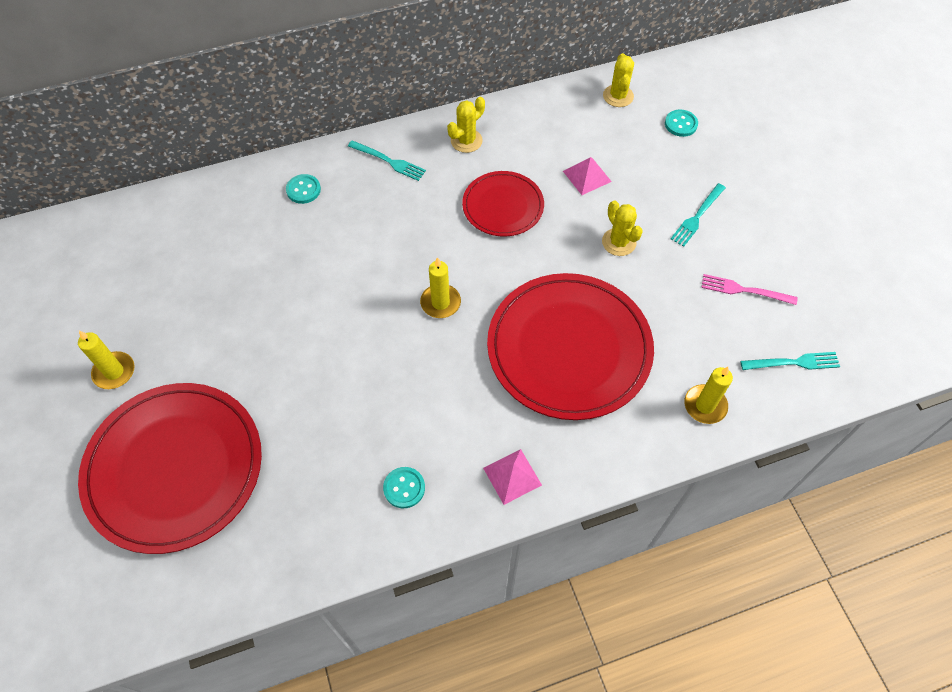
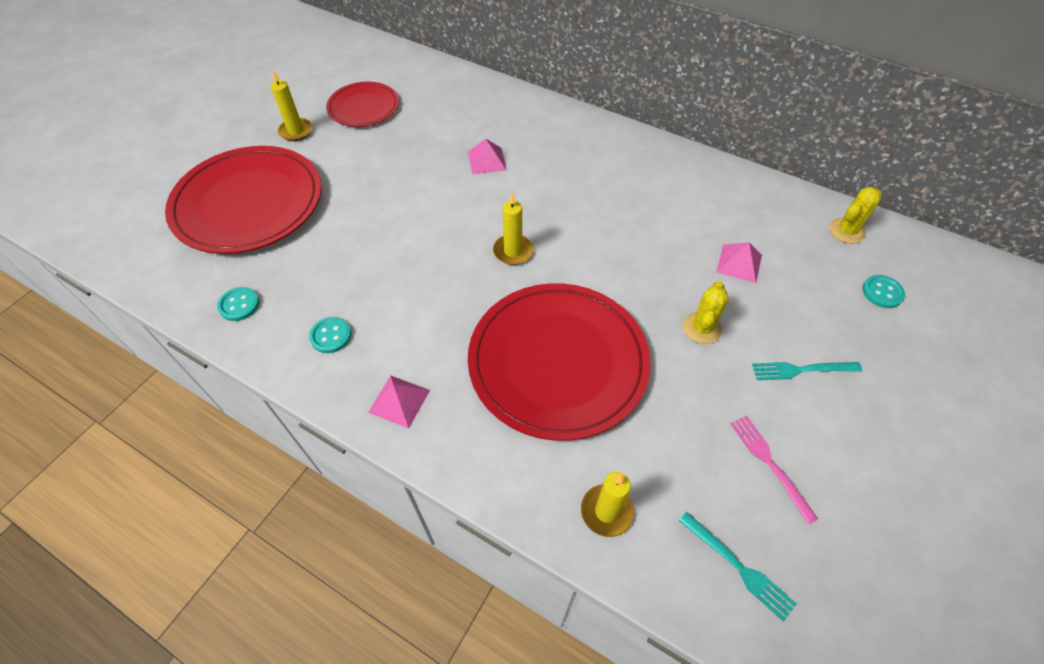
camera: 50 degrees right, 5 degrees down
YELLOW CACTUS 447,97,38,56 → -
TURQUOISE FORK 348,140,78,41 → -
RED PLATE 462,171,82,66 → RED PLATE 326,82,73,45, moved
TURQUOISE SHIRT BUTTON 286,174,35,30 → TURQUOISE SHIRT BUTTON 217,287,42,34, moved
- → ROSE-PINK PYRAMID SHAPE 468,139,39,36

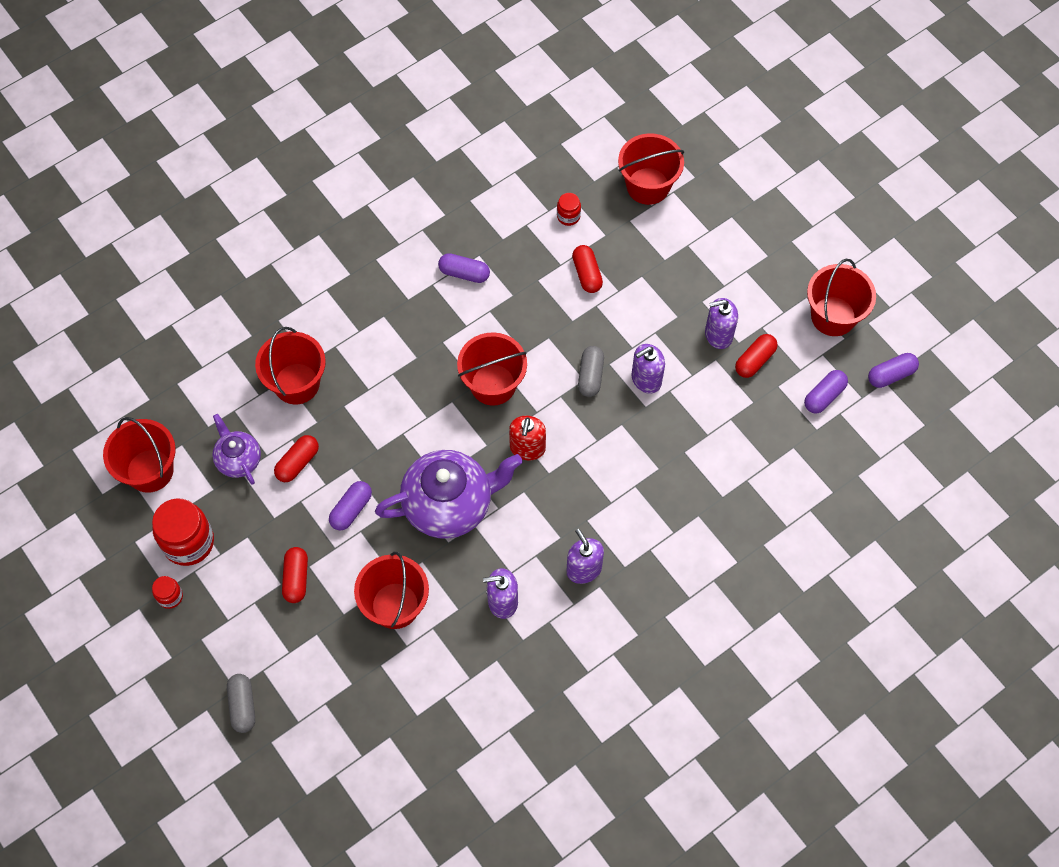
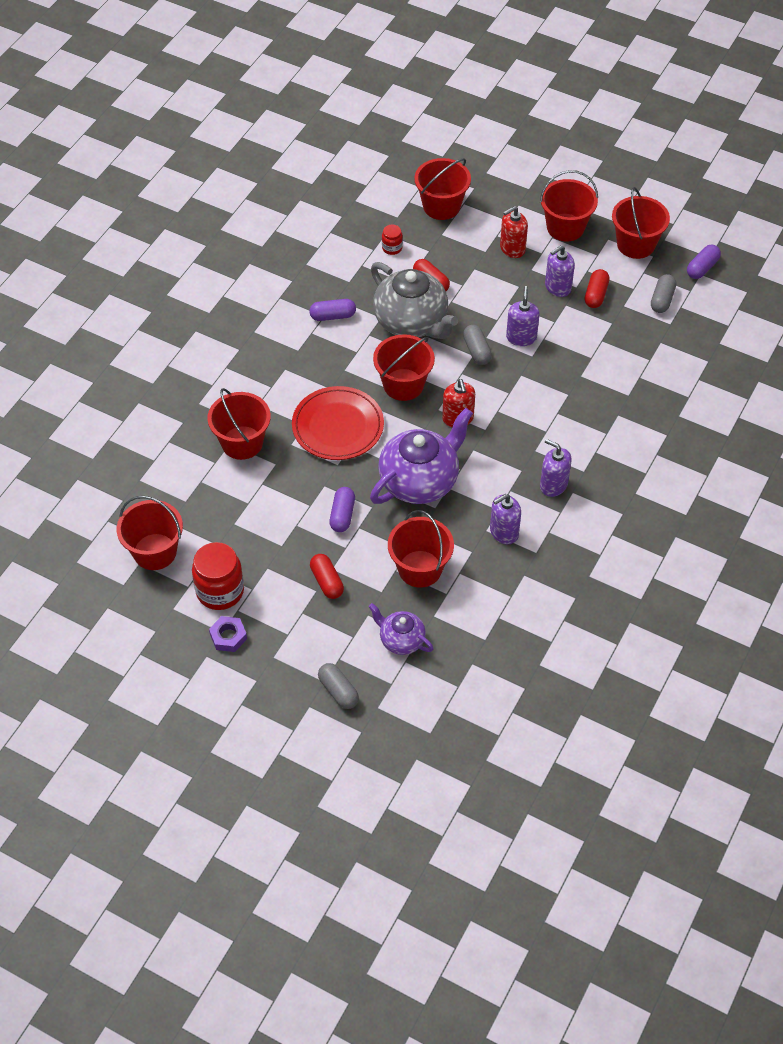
camera: 25 degrees left, 10 degrees down
PURPLE SOAP PUMP 631,344,34,50 → PURPLE SOAP PUMP 506,286,34,60, 150 degrees clockwise
PURPLE CAPSULE 804,370,44,44 → ASH-GREY CAPSULE 651,274,25,39
PURPLE TEAPOT 212,414,49,71 → PURPLE TEAPOT 369,603,65,52, moved
RED CAPSULE 274,435,45,47 → -
RED PRESERVE JAR 152,576,31,33 → PURPLE NUT 209,616,38,36
- → RED PAIL 540,170,58,71
- → RED SOAP PUMP 500,206,28,52
- → ASH-GREY TEAPOT 371,262,87,77
- → RED PLATE 292,386,92,74

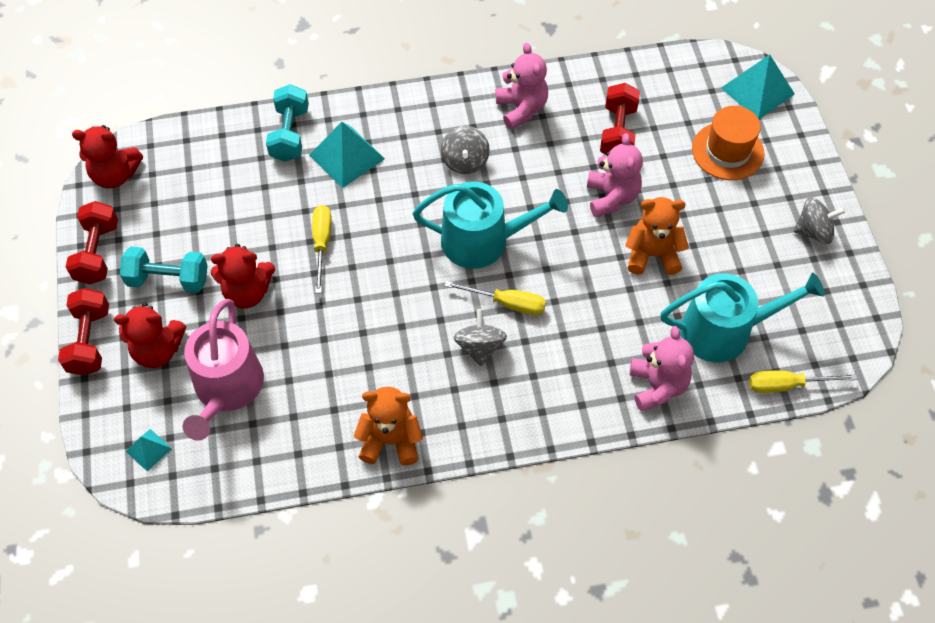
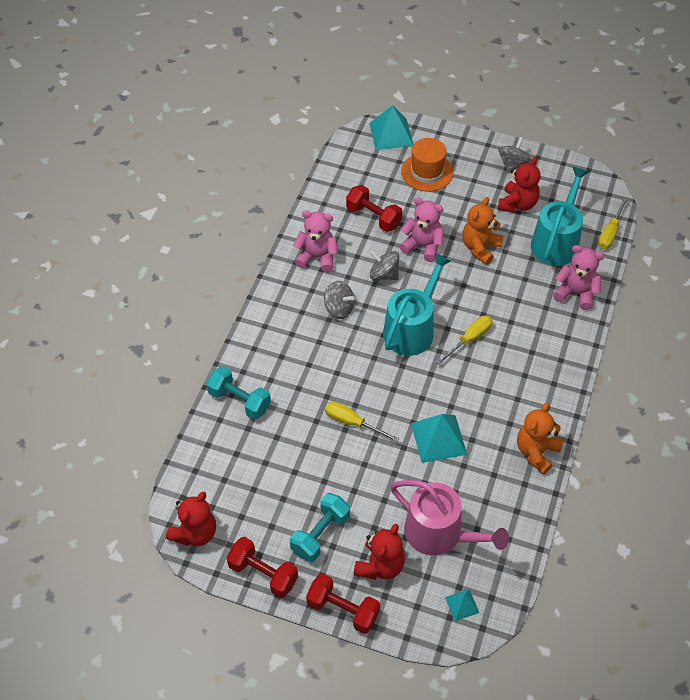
camera: 60 degrees left, 5 degrees down
TURQUOISE PYRAMID SHAPE 309,122,76,66 → TURQUOISE PYRAMID SHAPE 411,414,56,49, moved
RED TEDDY BEAR 211,244,64,65 → RED TEDDY BEAR 498,157,43,56, moved
ASH-GREY SPINNING TOP 453,309,54,57 → ASH-GREY SPINNING TOP 370,250,29,30, moved

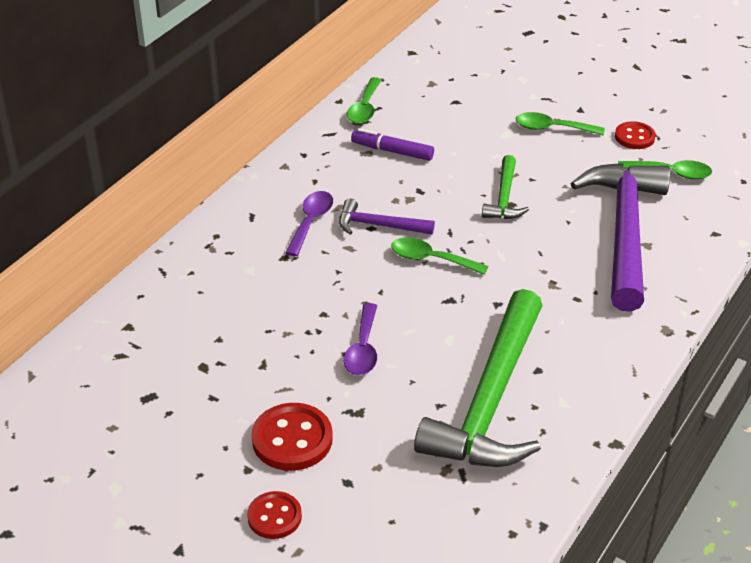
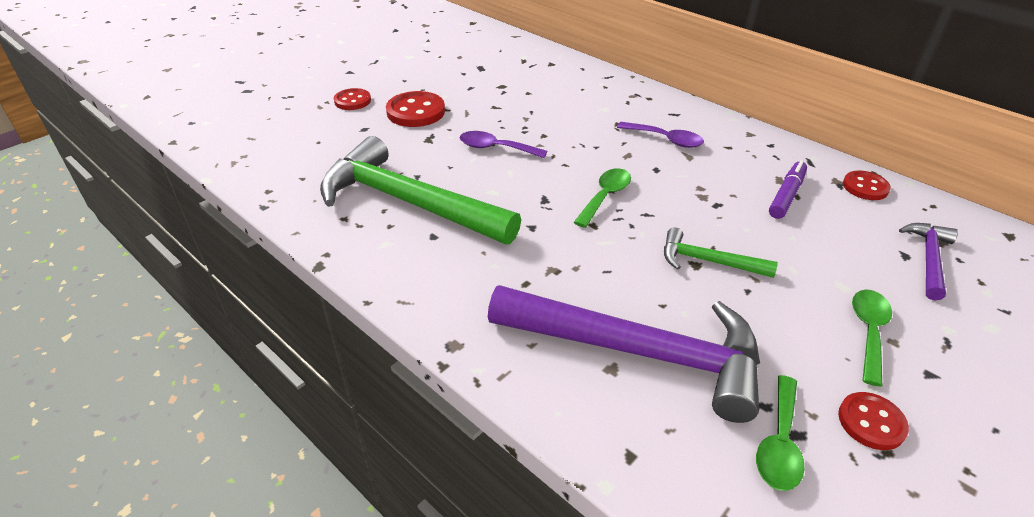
camera: 100 degrees right, 0 degrees up
LEAF-GREEN SPOON 347,77,34,47 → RED SHIRT BUTTON 843,170,48,30
PURPLE CARPENTER'S HAMMER 339,198,96,37 → PURPLE CARPENTER'S HAMMER 899,223,59,78, moved

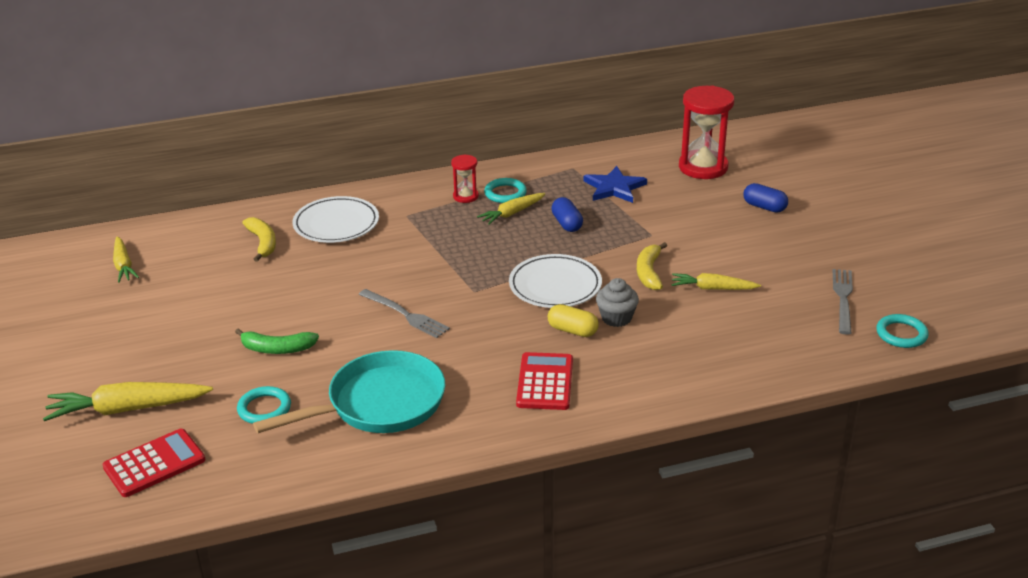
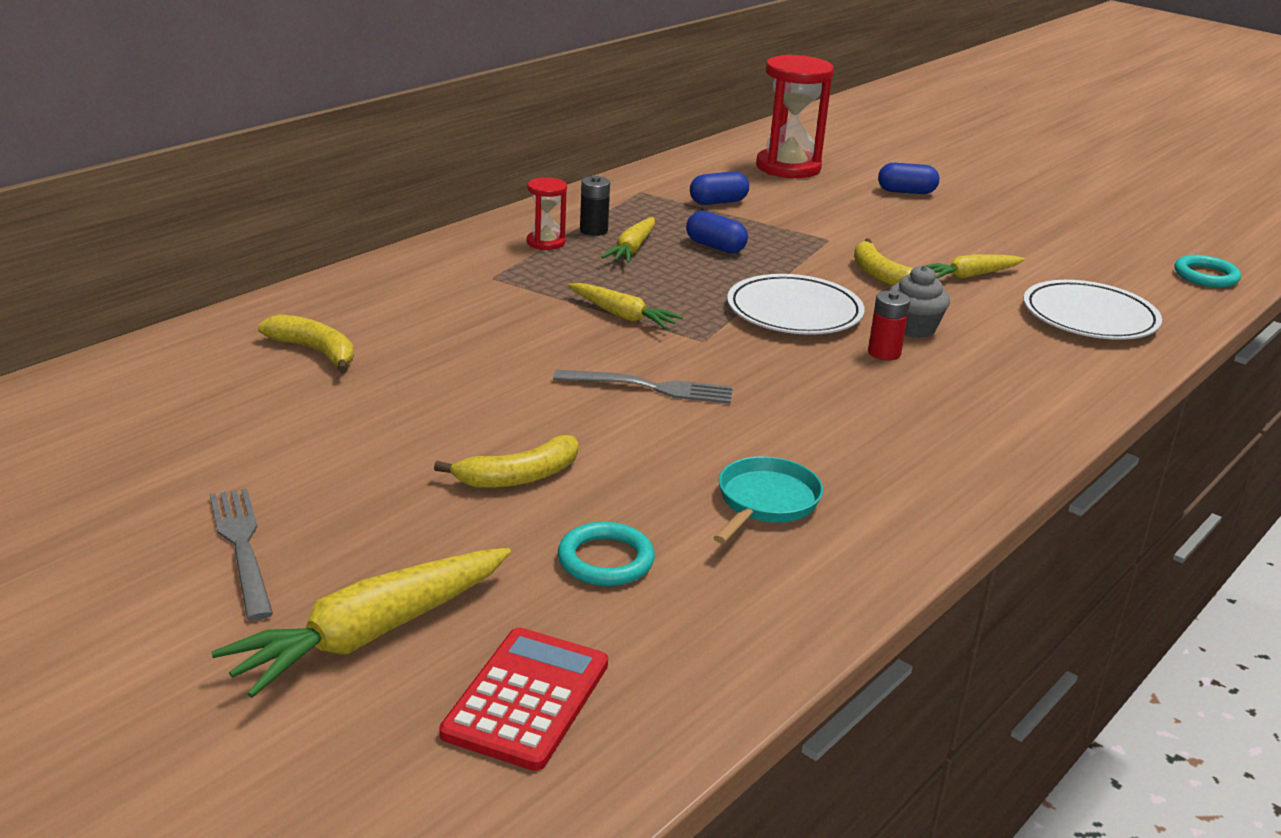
camera: 35 degrees left, 5 degrees down
COBALT STAR SHAPE 583,166,64,37 → COBALT CAPSULE 690,171,59,34
TURQUOISE HOOP 484,178,43,25 → JET-BLACK AA BATTERY 580,176,30,60
PURE WHITE PLATE 293,196,86,47 → PURE WHITE PLATE 1024,280,138,60, moved
YELLOW TOY CARROT 113,236,26,47 → YELLOW TOY CARROT 568,283,115,46, moved
ASH-GREY FORK 833,269,20,66 → ASH-GREY FORK 210,488,63,132, moved
YELLOW CAPSULE 548,304,51,33 → RED AA BATTERY 868,291,42,69
LEAF-GREEN BANANA FRUIT 235,328,84,26 → YELLOW BANANA FRUIT 434,435,144,53
TURQUOISE PAN 253,350,192,83 → TURQUOISE PAN 713,456,110,87, x0.54
RED ADDING MACHINE 516,352,57,58 → -

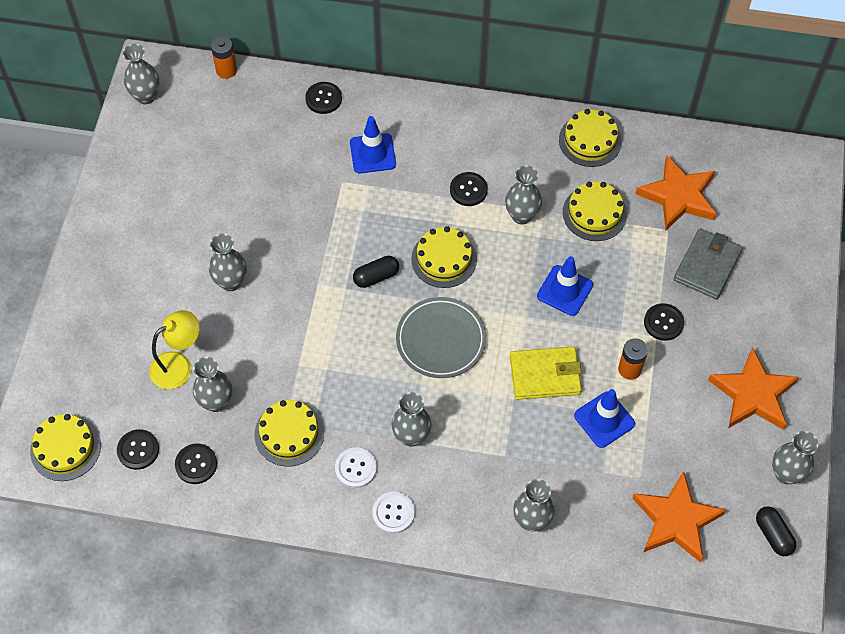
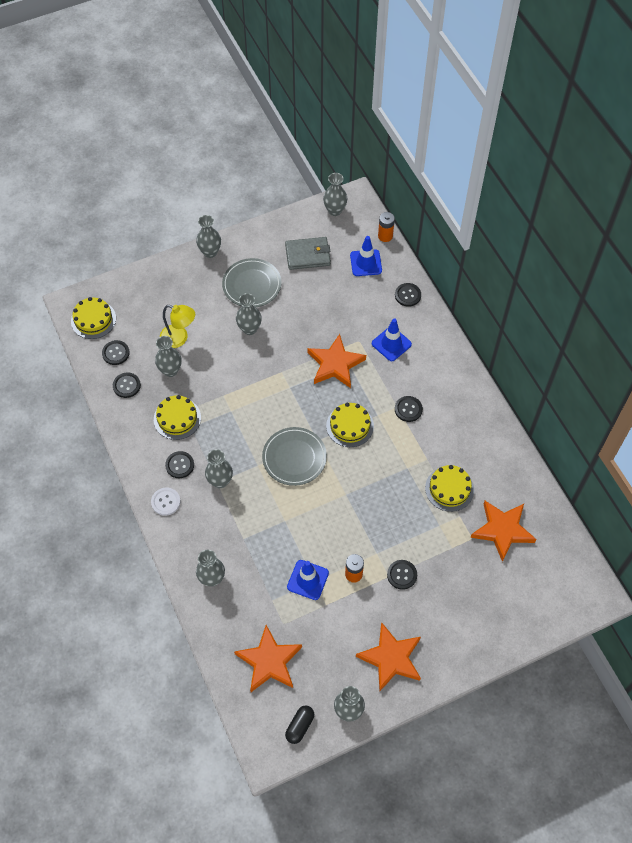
camera: 55 degrees right, 0 degrees up
YELLOW CAKE 559,109,63,58 → -
ASH-GREY TALL VASE 505,166,37,59 → ASH-GREY TALL VASE 196,215,25,43, moved
ASH-GREY CARD WALLET 674,228,69,71 → ASH-GREY CARD WALLET 285,237,46,33, moved
JET-BLACK CAPSULE 353,256,46,32 → -
COBALT ROAD CONE 537,256,56,60 → COBALT ROAD CONE 350,236,32,40, moved
YELLOW CARD WALLET 510,346,72,54 → -
PURE WHITE SHIRT BUTTON 335,447,42,41 → JET-BLACK SHIRT BUTTON 165,451,29,27
- → ASH-GREY PLATE 222,258,59,49
- → BRIGHT ORANGE STAR SHAPE 307,334,59,54

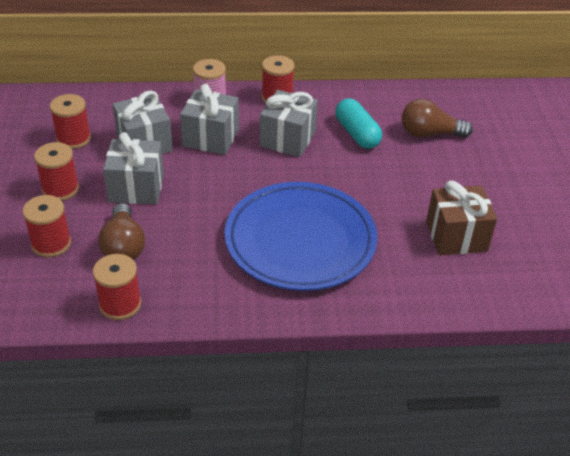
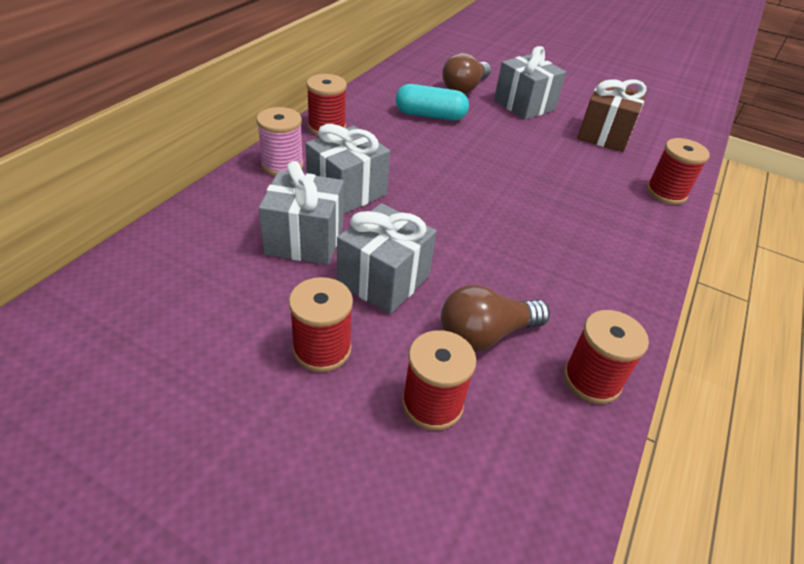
camera: 60 degrees left, 0 degrees up
ASH-GREY WRAPPED GIFT 260,90,58,67 → ASH-GREY WRAPPED GIFT 494,46,72,74, moved
RED SPOOL 50,94,41,55 → RED SPOOL 647,138,63,67, moved
COBALT PLATE 225,182,152,109 → -
RUSSET LIGHTBULB 98,203,47,57 → RUSSET LIGHTBULB 441,285,109,66, 135 degrees clockwise

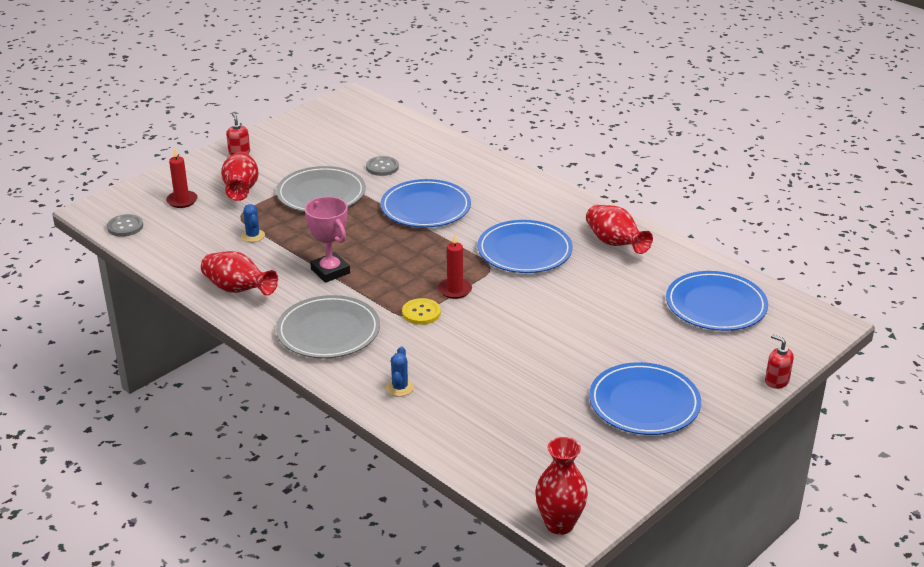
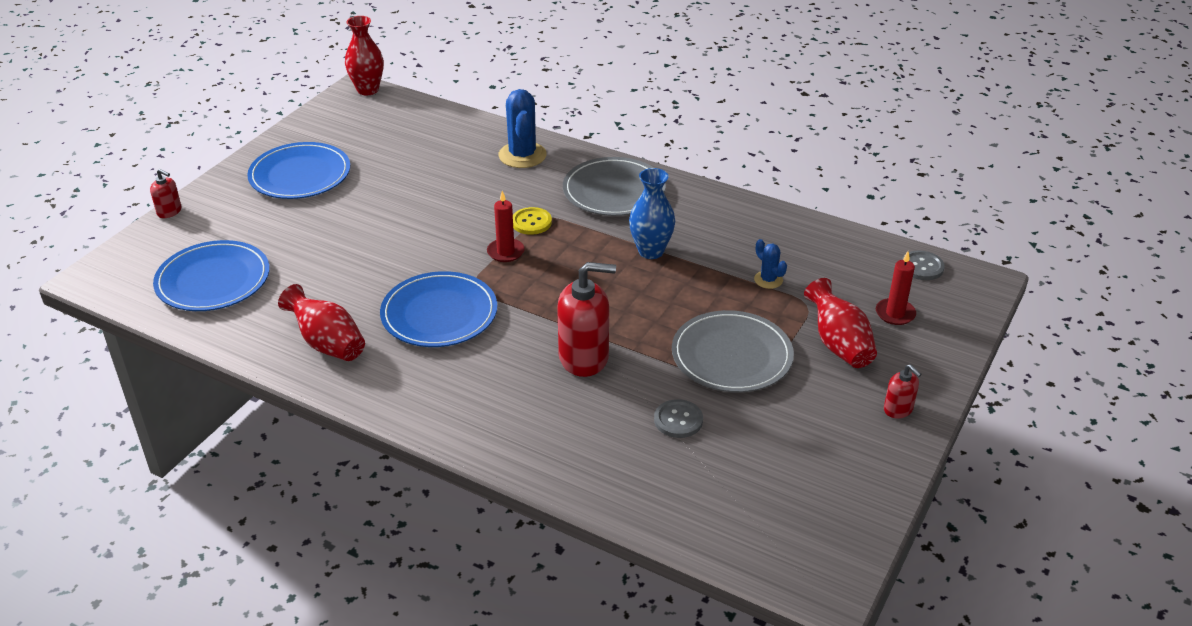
camera: 165 degrees right, 5 degrees up
COBALT PLATE 380,179,91,49 → RED SOAP PUMP 557,262,59,115
ROSE-PINK PRIZE CUP 305,197,45,86 → COBALT TALL VASE 629,168,46,91
RED TALL VASE 201,251,77,45 → -
COBALT CACTUS 386,346,28,50 → COBALT CACTUS 498,89,49,79, x1.91

